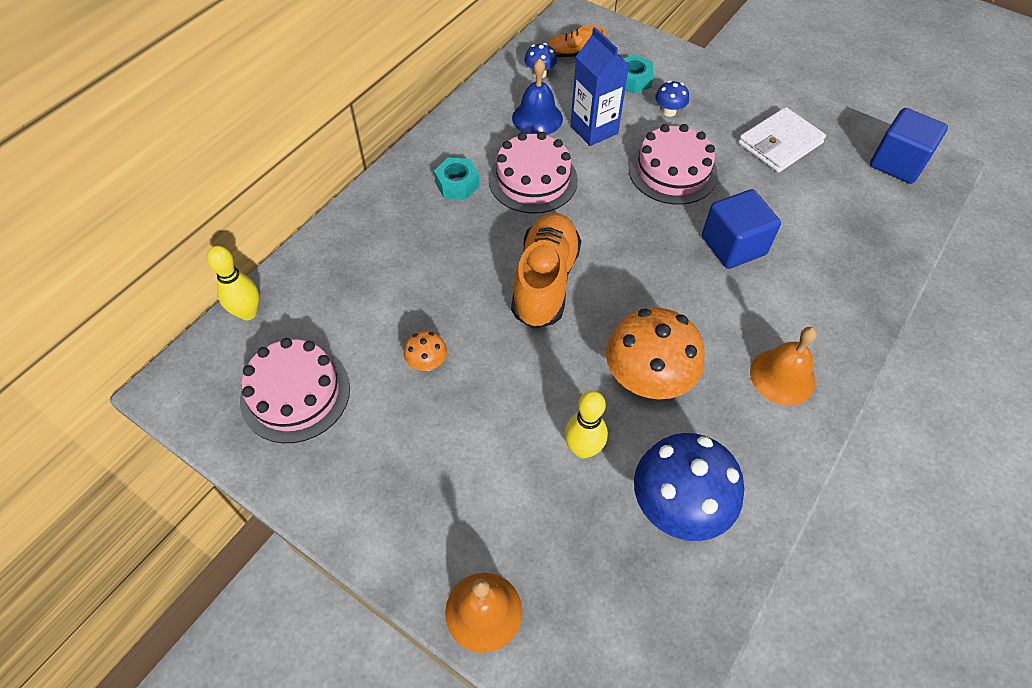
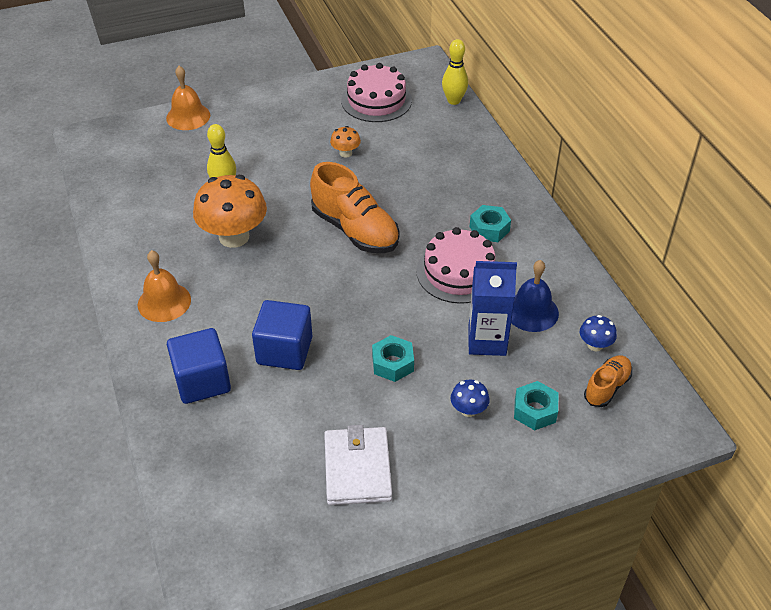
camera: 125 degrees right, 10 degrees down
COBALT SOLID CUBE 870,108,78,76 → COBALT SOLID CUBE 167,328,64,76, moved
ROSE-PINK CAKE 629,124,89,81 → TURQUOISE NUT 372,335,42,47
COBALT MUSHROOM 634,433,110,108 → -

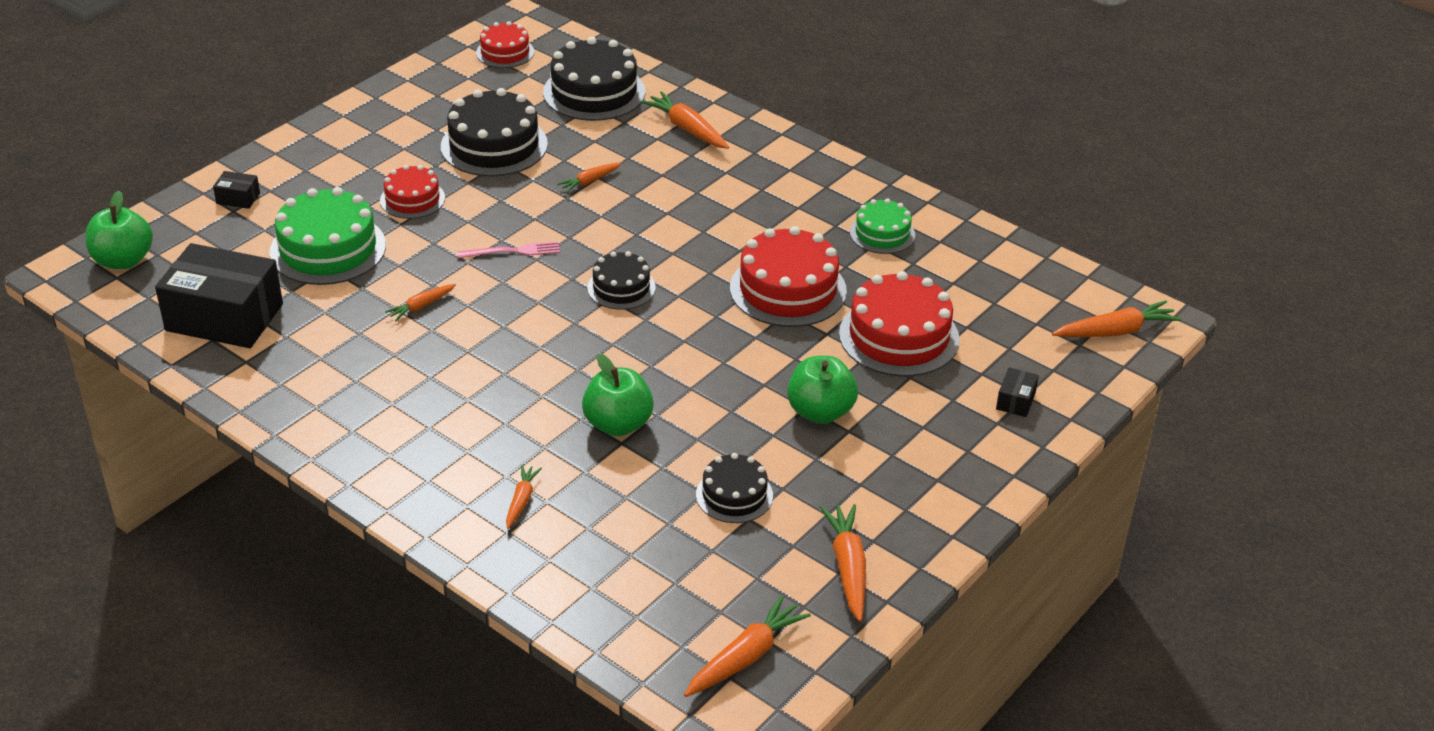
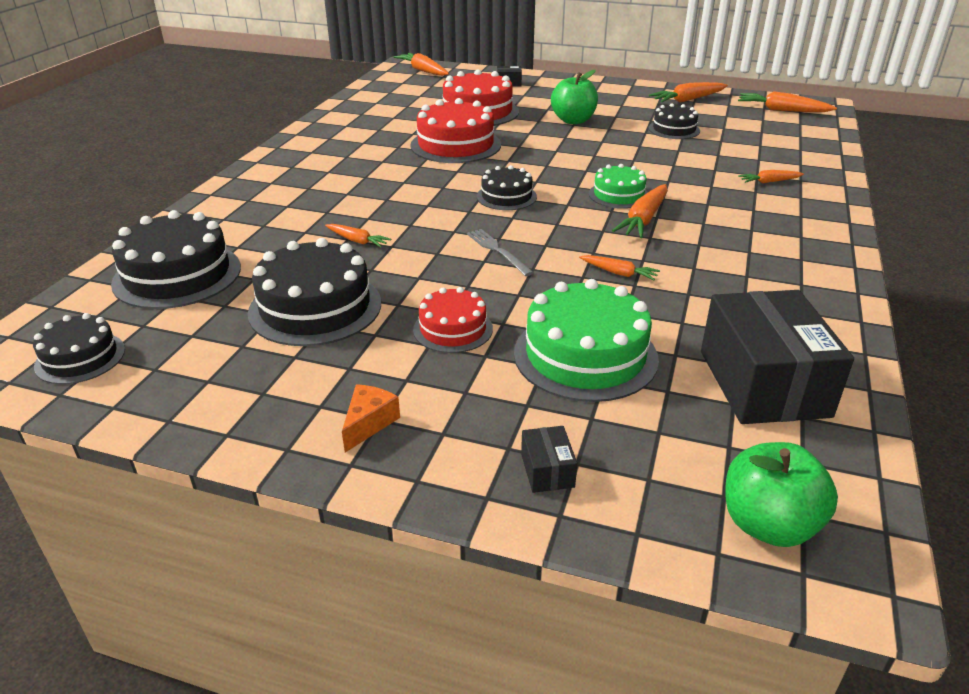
camera: 110 degrees left, 5 degrees down
RED CAKE 476,21,58,47 → JET-BLACK CAKE 33,313,92,71
BRIGHT ORANGE TOY CARROT 641,91,88,58 → BRIGHT ORANGE TOY CARROT 612,184,56,54, moved
LEAF-GREEN CAKE 850,198,65,56 → LEAF-GREEN CAKE 589,164,59,45, moved
ROSE-PINK FORK 457,241,103,17 → ASH-GREY FORK 467,229,67,47
LEAF-GREEN TOY APPLE 582,353,72,83 → -
- → BRIGHT ORANGE CHEESE WEDGE 342,384,58,69

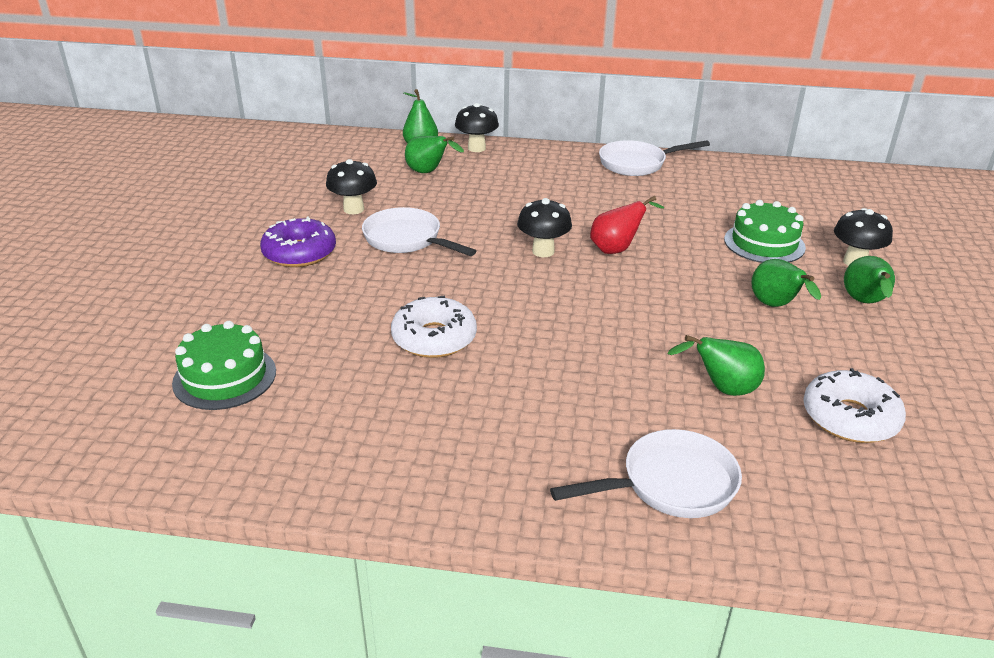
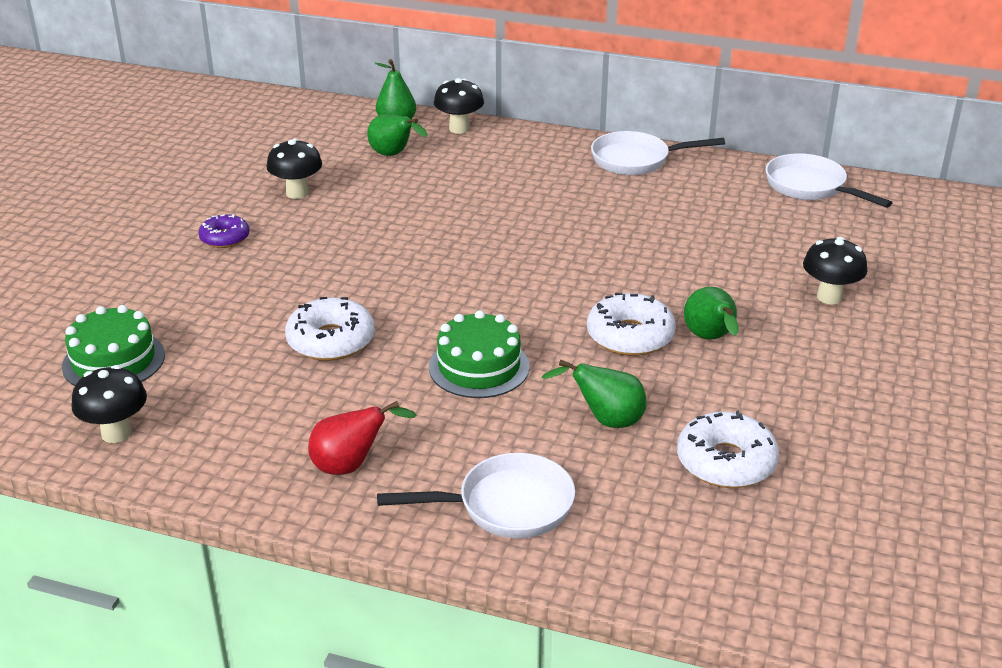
camera: 10 degrees right, 0 degrees up
RED PEAR 590,196,74,58 → RED PEAR 308,401,109,74, moved
JET-BLACK MUSHROOM 517,198,55,59 → JET-BLACK MUSHROOM 72,365,75,78, moved
LEAF-GREEN CAKE 724,200,82,63 → LEAF-GREEN CAKE 429,310,101,88, moved
PURE WHITE PAN 362,207,114,49 → PURE WHITE PAN 765,153,127,55, moved
PURPLE DONUT 260,216,76,51 → PURPLE DONUT 198,214,52,34, x0.63
LEAF-GREEN PEAR 844,256,51,48 → -
- → PURE WHITE DONUT 587,292,89,64

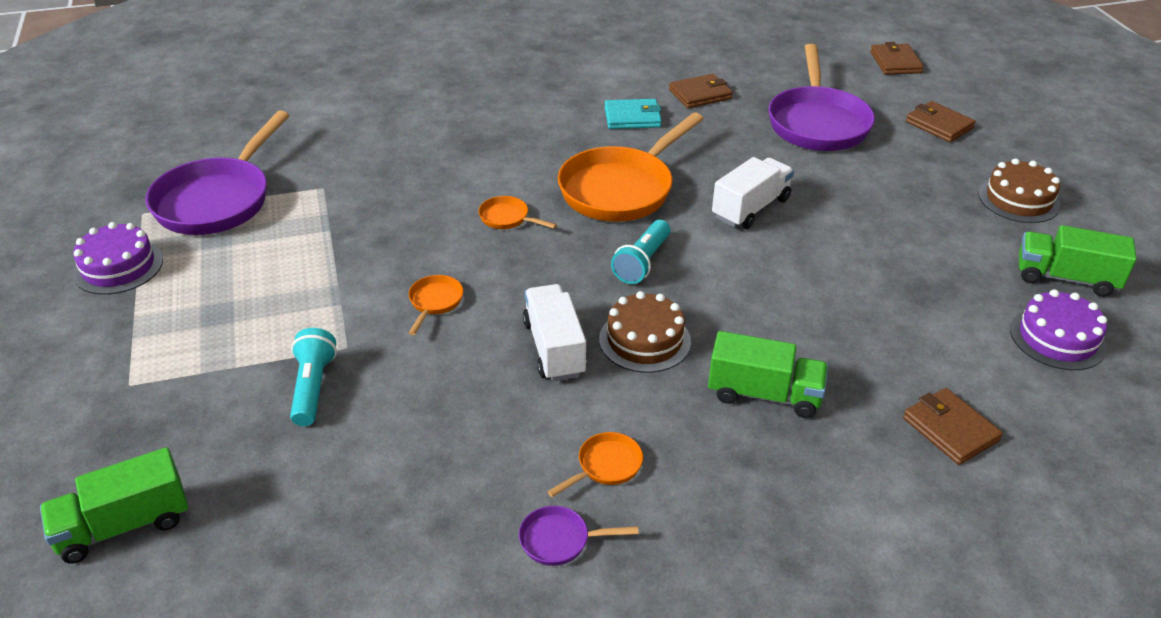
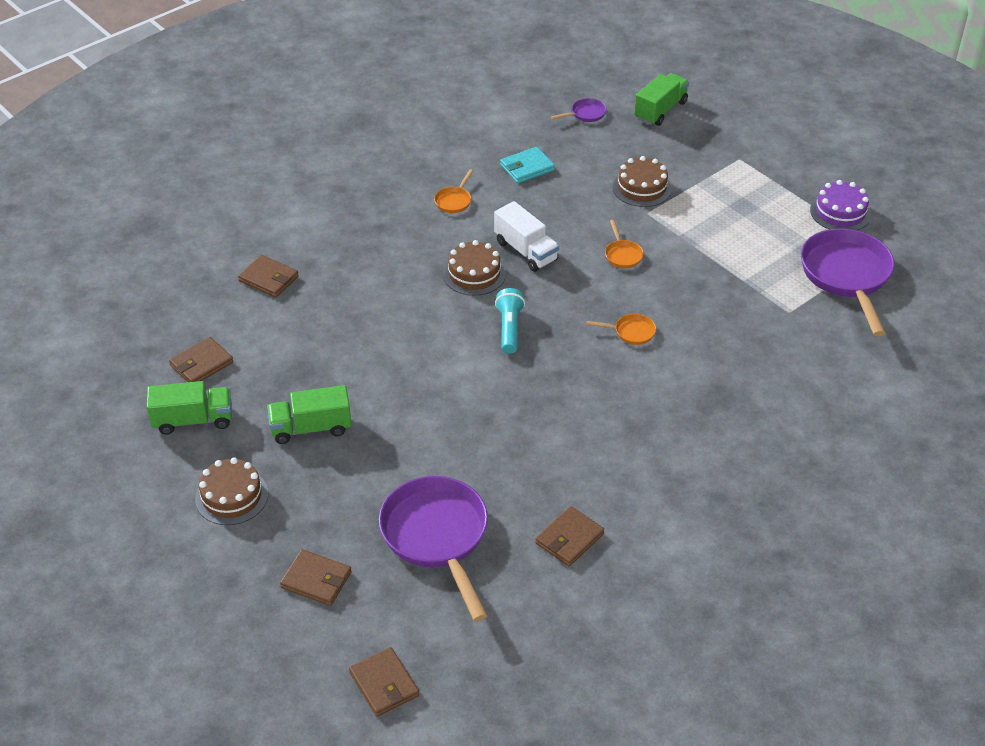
camera: 155 degrees right, 5 degrees up
TURQUOISE CARD WALLET 605,99,57,30 → TURQUOISE CARD WALLET 500,147,55,36, moved
BRIGHT ORANGE PAN 558,113,145,109 → -
PURE WHITE TRUCK 712,157,82,72 → -
PURPLE CAKE 1010,289,97,81 → RUSSET CARD WALLET 169,337,64,45
TURQUOISE POCKET TORCH 290,328,47,98 → RUSSET CAKE 613,156,59,51
LEAF-GREEN TRUCK 708,331,120,87 → LEAF-GREEN TRUCK 267,385,85,59, moved
PURPLE PAN 519,506,120,60 → PURPLE PAN 551,98,56,24, moved

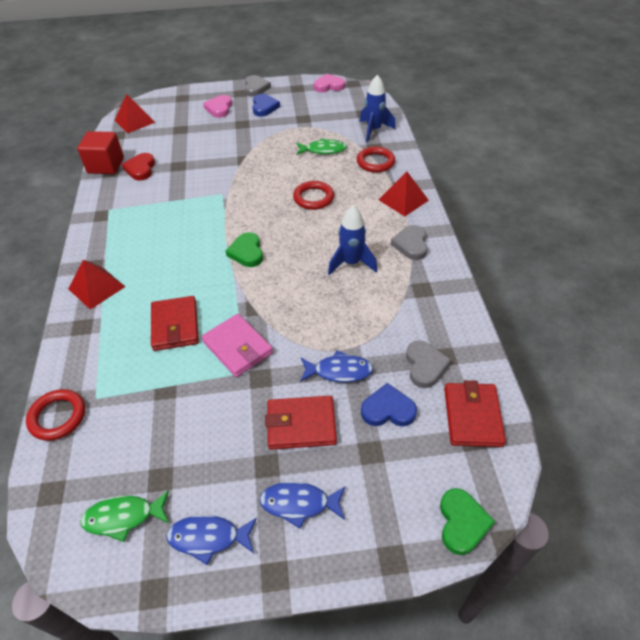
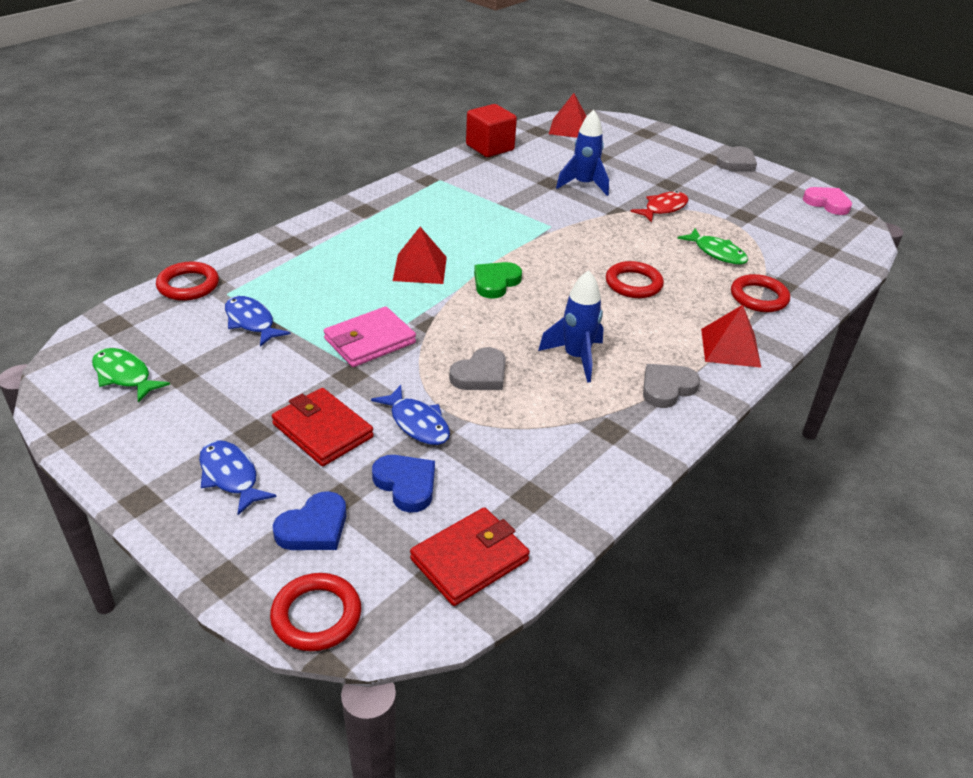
camera: 45 degrees right, 10 degrees down
COBALT TOY ROCKET 359,74,37,68 → COBALT TOY ROCKET 556,110,53,86, moved
COBALT HEART 253,94,27,23 → COBALT HEART 273,491,73,59, moved
ROSE-PINK HEART 203,95,29,23 → -
RED HEART 122,153,33,28 → -
RED PYRAMID SHAPE 68,260,57,50 → RED PYRAMID SHAPE 393,227,54,57, moved
RED CARD WALLET 151,296,48,55 → -
ROSE-PINK CARD WALLET 201,314,72,63 → ROSE-PINK CARD WALLET 324,307,92,60, 45 degrees clockwise
ASH-GREY HEART 406,341,45,47 → ASH-GREY HEART 449,347,57,43, moved
LEAF-GREEN HEART 440,488,55,67 → RED HOOP 270,573,91,78
COBALT FISH FIGURE 166,515,91,50 → COBALT FISH FIGURE 225,296,65,51, moved
- → RED FISH FIGURE 631,191,58,31

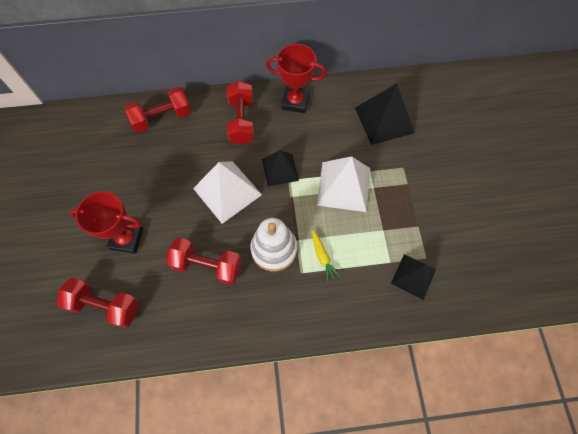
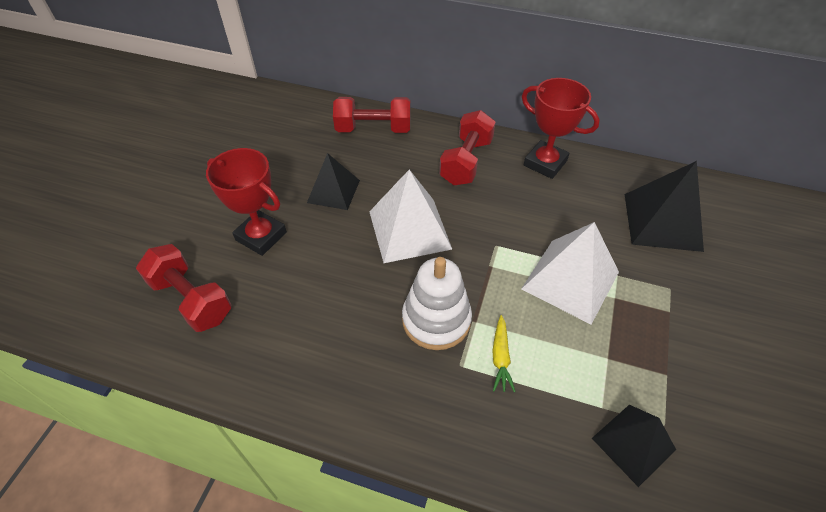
camera: 25 degrees right, 15 degrees down
JET-BLACK PYRAMID SHAPE 262,150,37,37 → JET-BLACK PYRAMID SHAPE 307,153,53,57, moved
RED FREE WEIGHT 166,238,76,47 → -

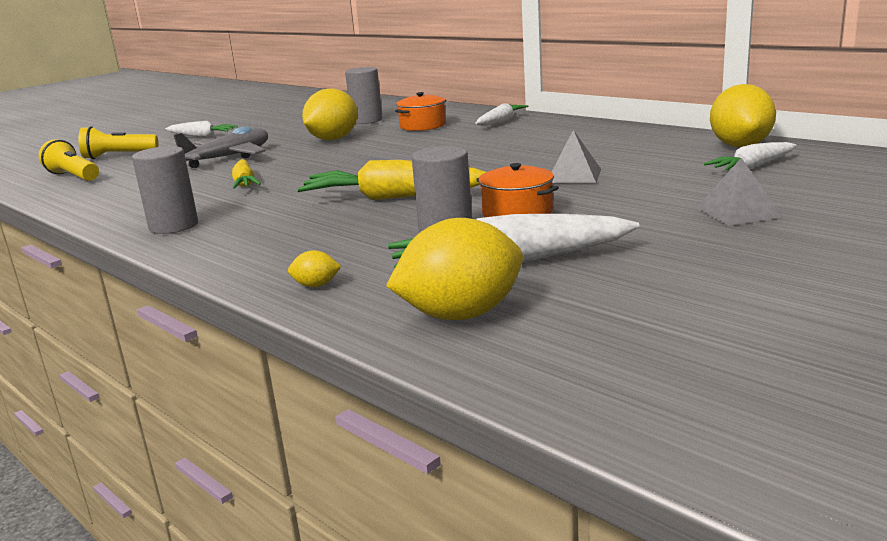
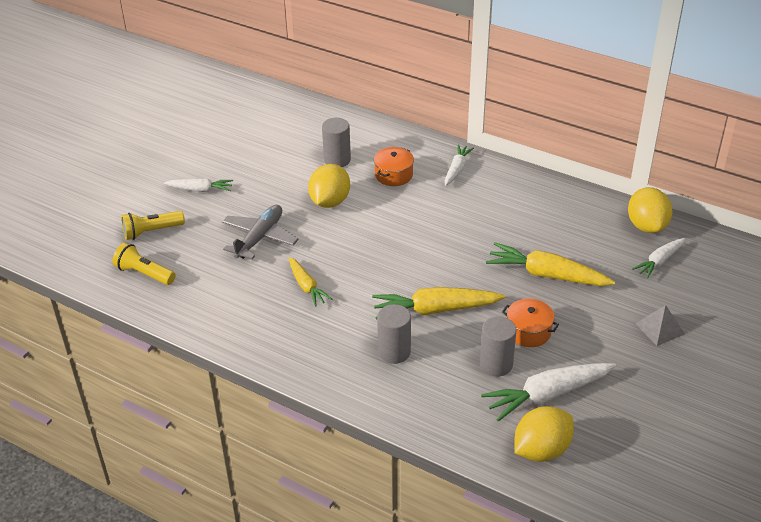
camera: 15 degrees left, 20 degrees up
ASH-GREY PYRAMID SHAPE 552,130,49,53 → YELLOW TOY CARROT 486,242,129,44
ASH-GREY CYLINDER SHAPE 132,146,66,88 → ASH-GREY CYLINDER SHAPE 377,304,34,60, moved
YELLOW LEMON 288,250,53,37 → -

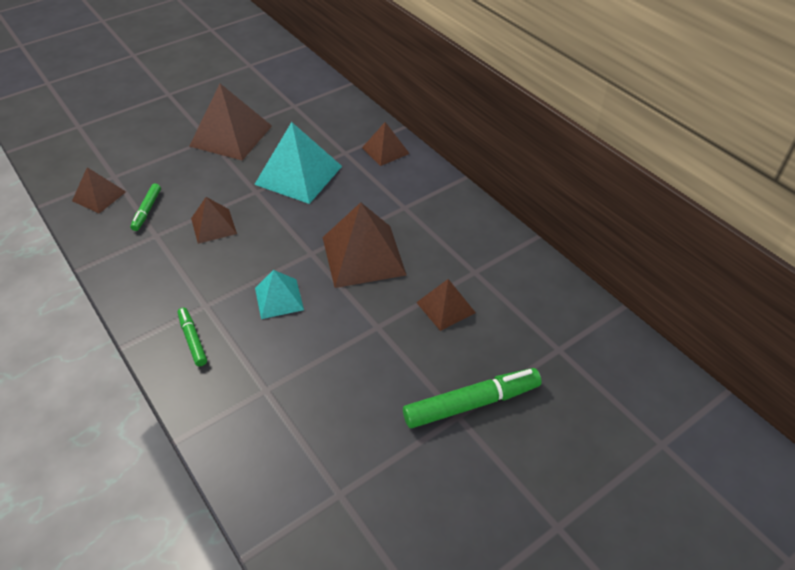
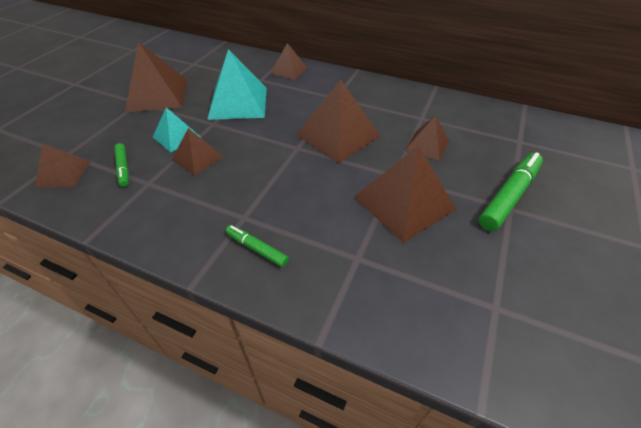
camera: 30 degrees left, 0 degrees up
TURQUOISE PYRAMID SHAPE 255,270,49,49 → TURQUOISE PYRAMID SHAPE 153,107,47,45, moved
- → RUSSET PYRAMID SHAPE 354,145,102,98

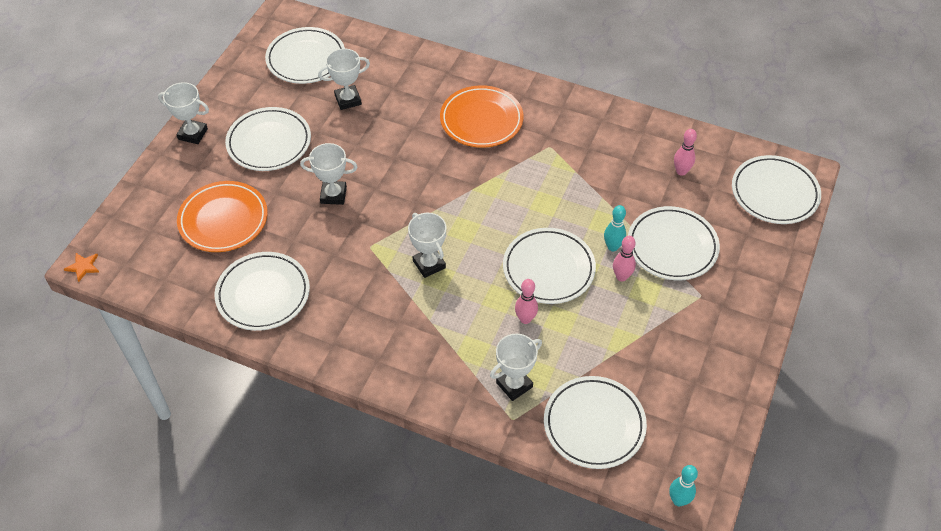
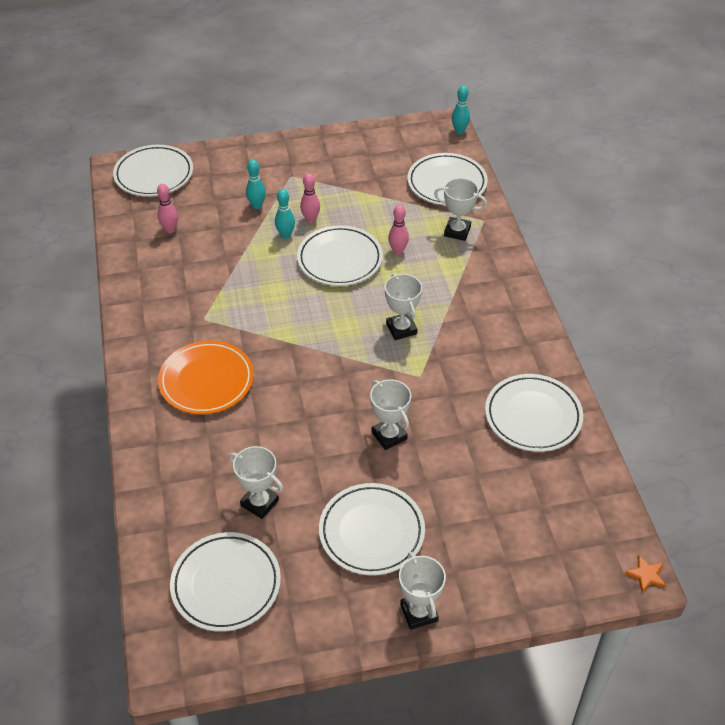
camera: 125 degrees left, 5 degrees down
BRIGHT ORANGE PLATE 177,181,91,71 → -
PURE WHITE PLATE 628,206,92,74 → TURQUOISE SKITTLE 246,160,20,49
PURE WHITE PRIZE CUP 408,213,39,65 → PURE WHITE PRIZE CUP 385,273,37,67, 45 degrees counterclockwise

